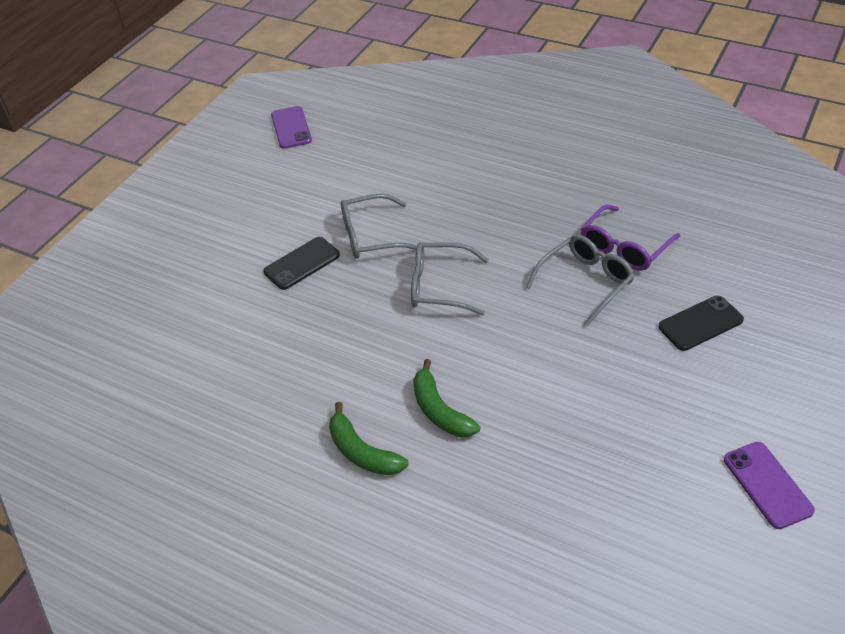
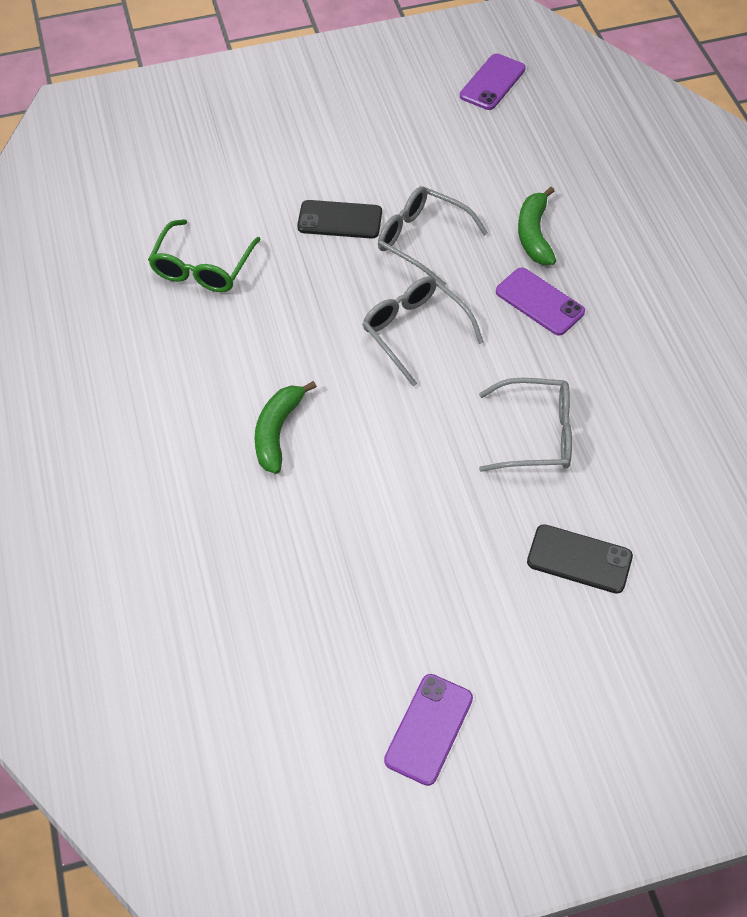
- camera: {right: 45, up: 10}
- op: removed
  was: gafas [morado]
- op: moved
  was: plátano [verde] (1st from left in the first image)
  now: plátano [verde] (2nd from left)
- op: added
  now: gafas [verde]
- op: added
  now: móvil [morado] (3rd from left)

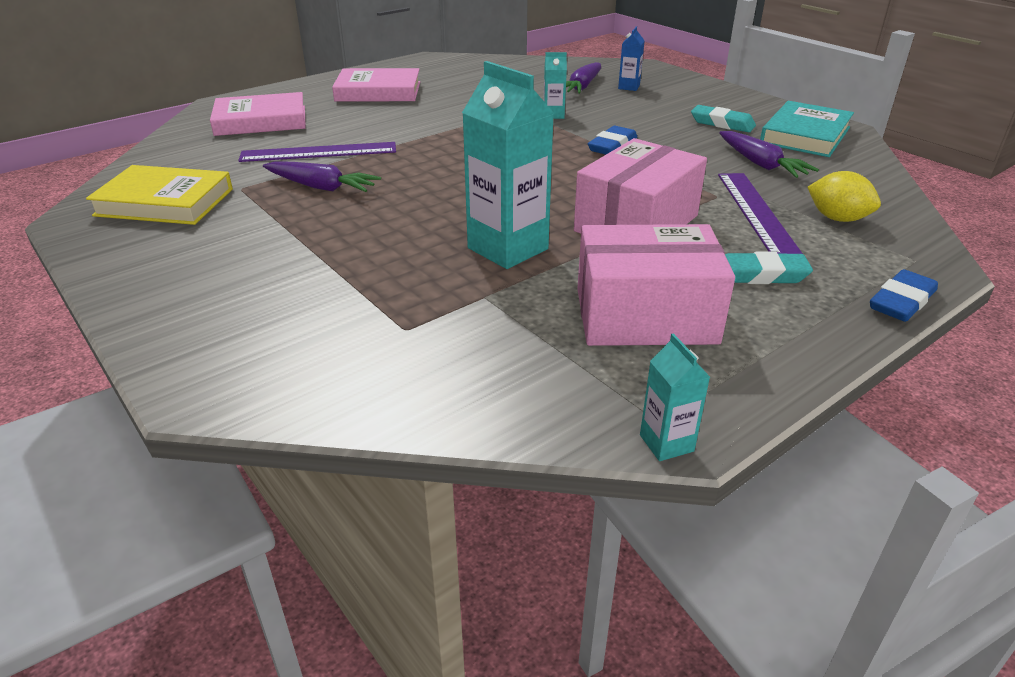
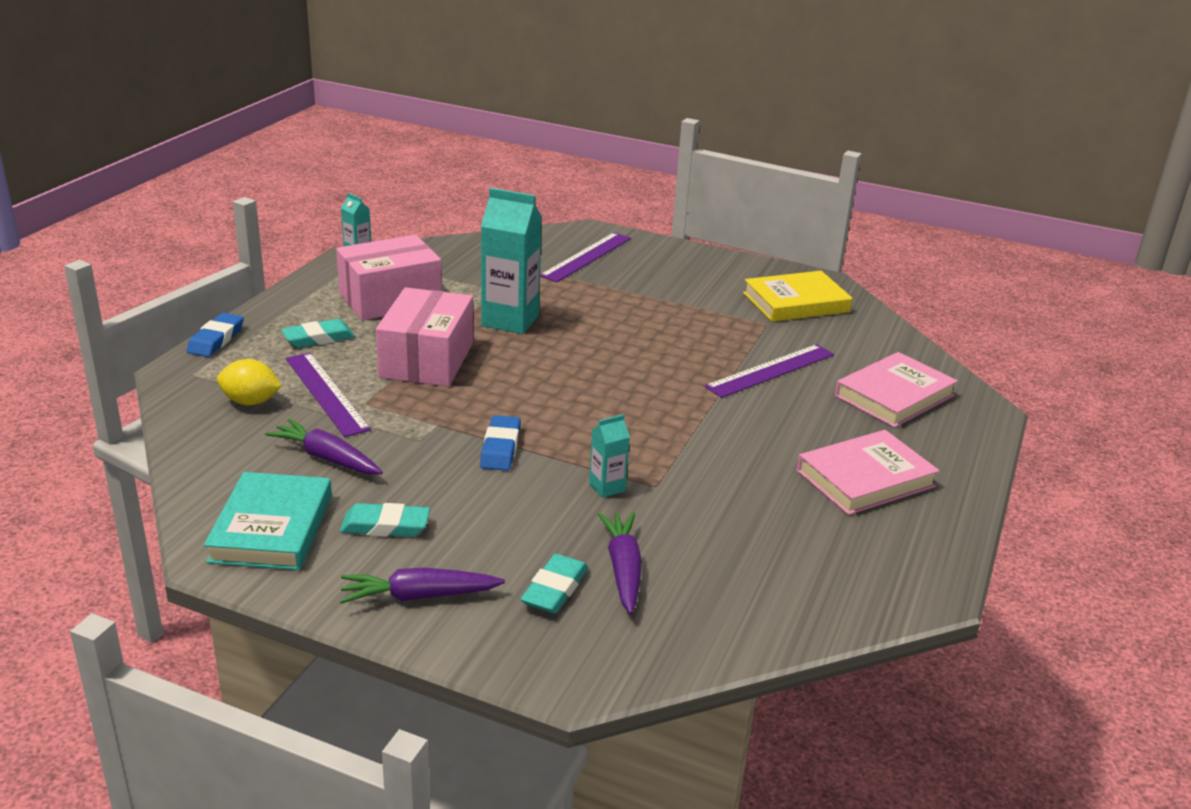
- camera: {right: 150, up: -5}
- op: replaced
  was: cartón de leche [azul]
  now: goma de borrar [turquesa] (3rd from left)
- op: moved
  was: zanahoria [morado] (1st from left in the first image)
  now: zanahoria [morado] (2nd from left)
- op: added
  now: regla [morado] (2nd from left)

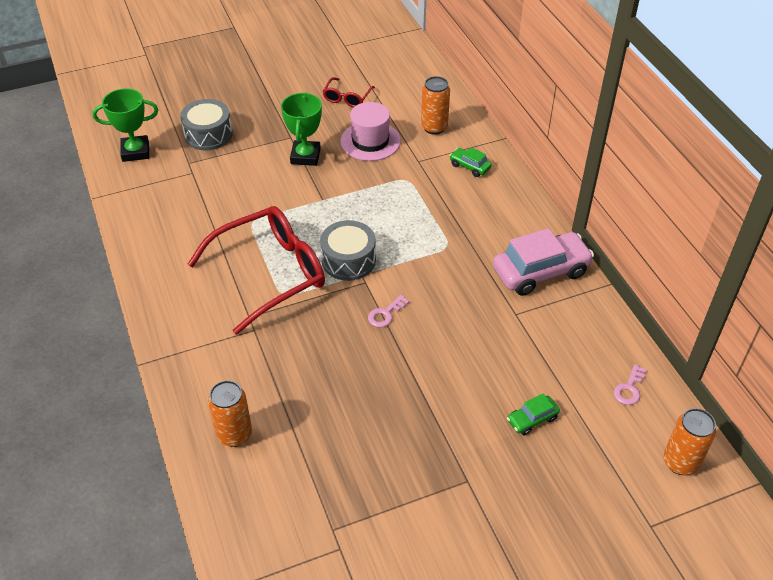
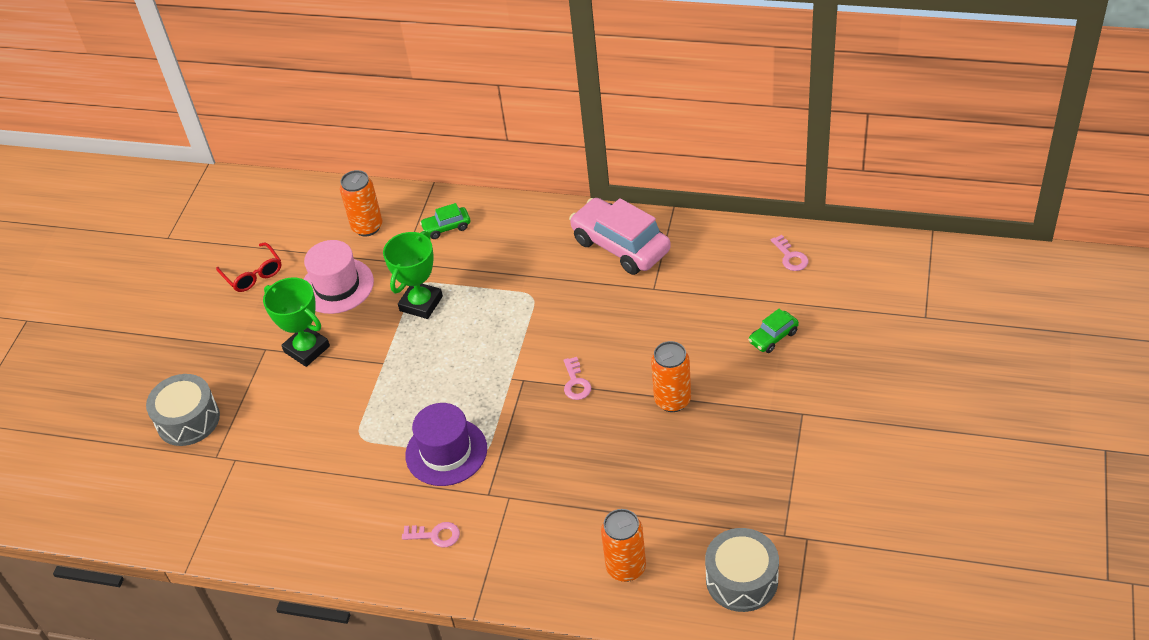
- camera: {right: -50, up: 0}
- op: moved
  was: trofeo [verde] (1st from left in the first image)
  now: trofeo [verde] (2nd from left)
- op: replaced
  was: gafas [rojo] (1st from left)
  now: sombrero [morado]
- op: moved
  was: tambor [gris] (2nd from left)
- op: turned
  was: coche [rosa]
  clockwise: -60
- op: turned
  was: coche [verde] (2nd from left)
  clockwise: 45
- op: moved
  was: lata [naranja] (3rd from left)
- op: added
  now: llave [rosa] (1st from left)

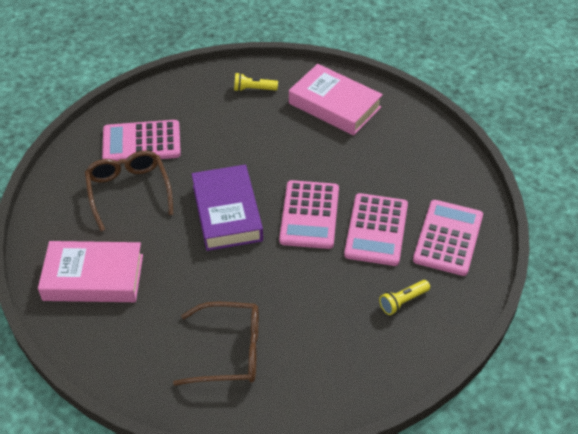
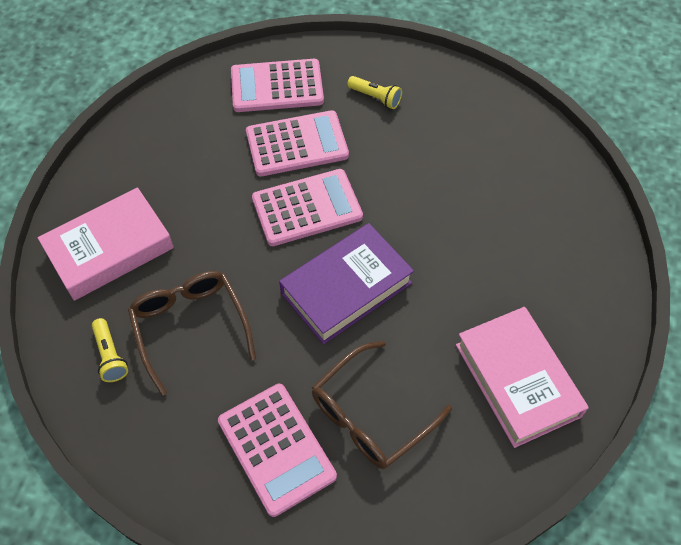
- camera: {right: -115, up: 10}
- op: turned
  was: libro [rosa] (2nd from left in the first image)
  clockwise: 45
- op: moved
  was: gafas [marrón] (2nd from left in the first image)
  now: gafas [marrón] (1st from left)

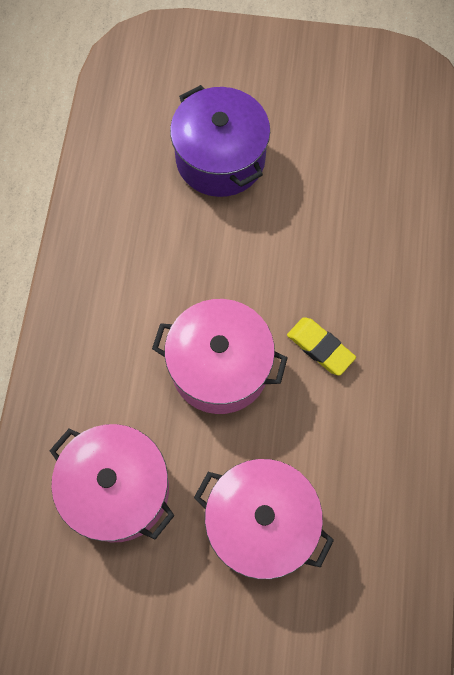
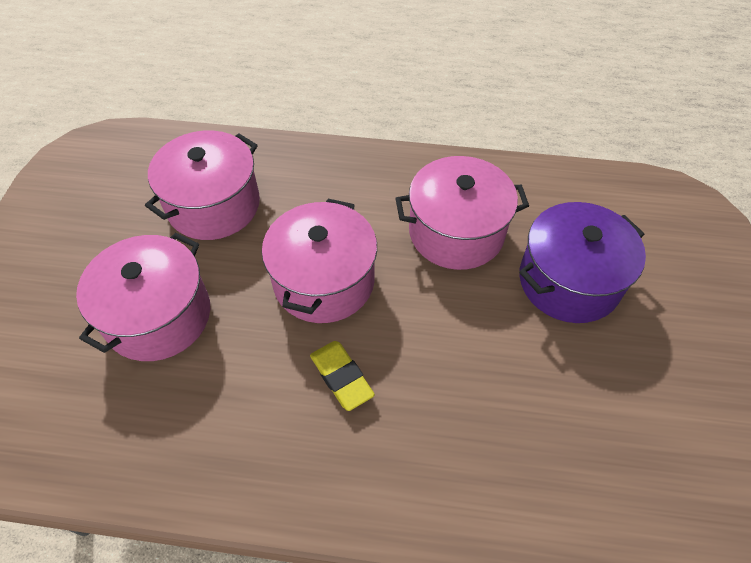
- camera: {right: 90, up: -15}
- op: turned
  was: goma de borrar [amarillo]
  clockwise: -75
- op: added
  now: olla [rosa] (4th from left)

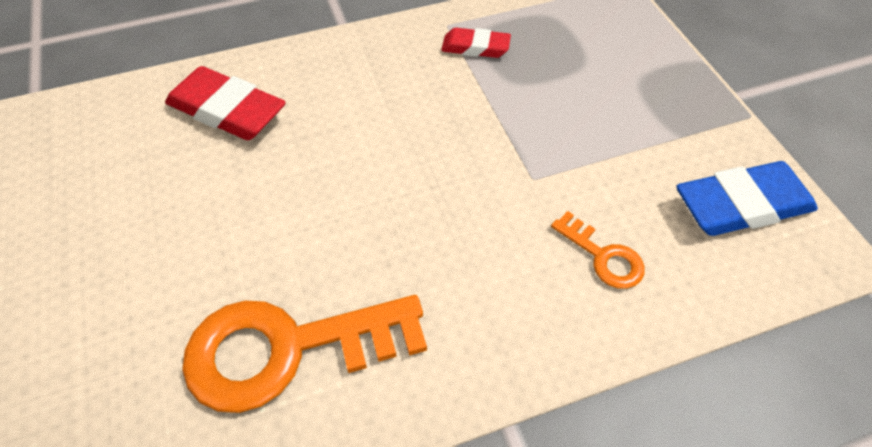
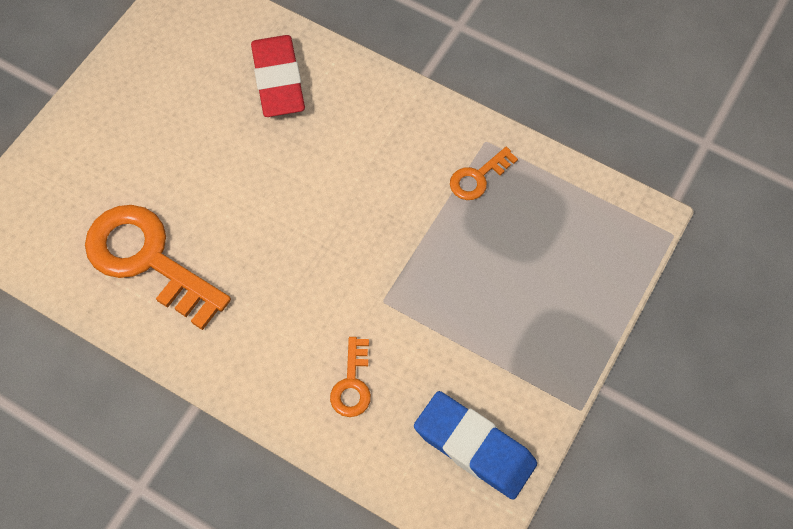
- camera: {right: 50, up: 10}
- op: replaced
  was: goma de borrar [rojo] (2nd from left)
  now: llave [naranja] (3rd from left)

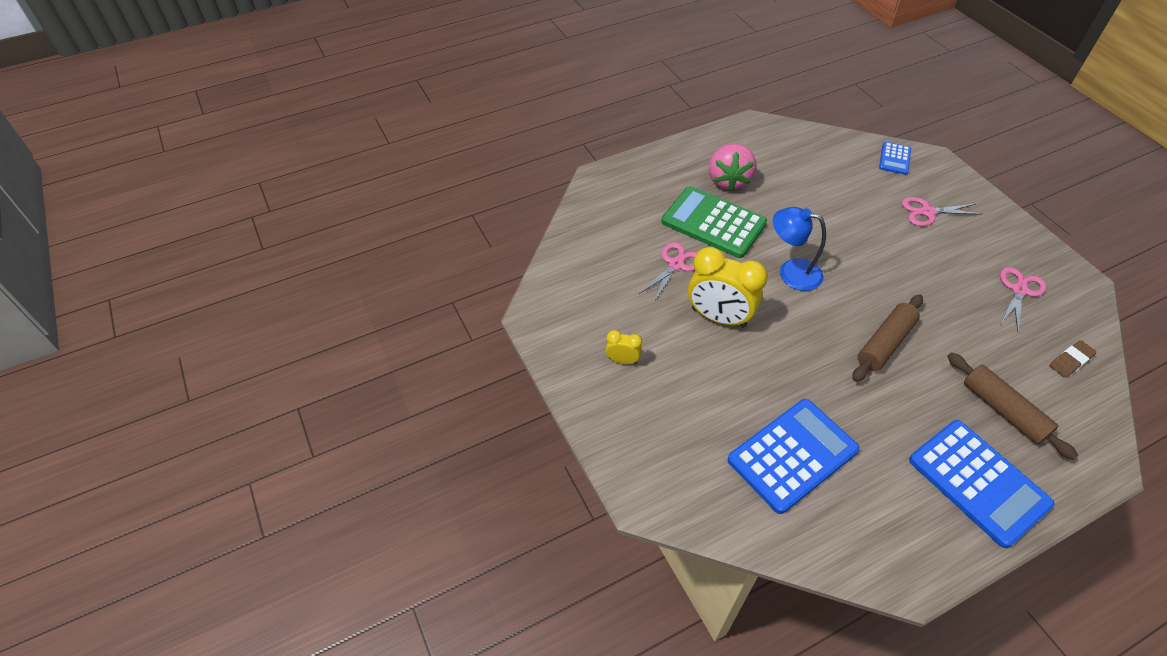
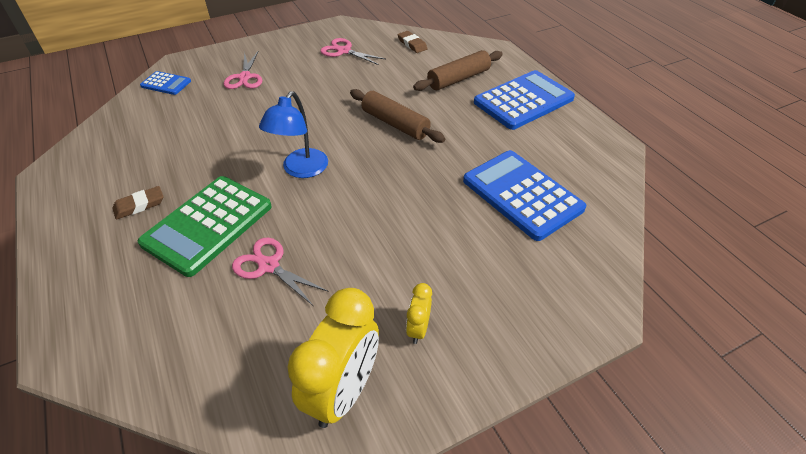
- camera: {right: -90, up: -5}
- op: replaced
  was: fresa [rosa]
  now: goma de borrar [marrón] (1st from left)
- op: moved
  was: despertador [amarillo] (2nd from left in the first image)
  now: despertador [amarillo] (1st from left)

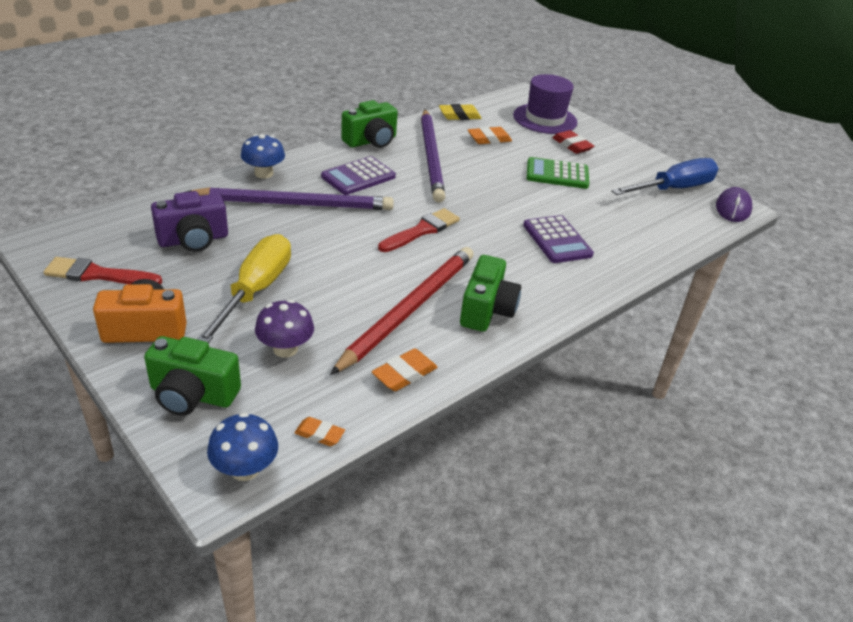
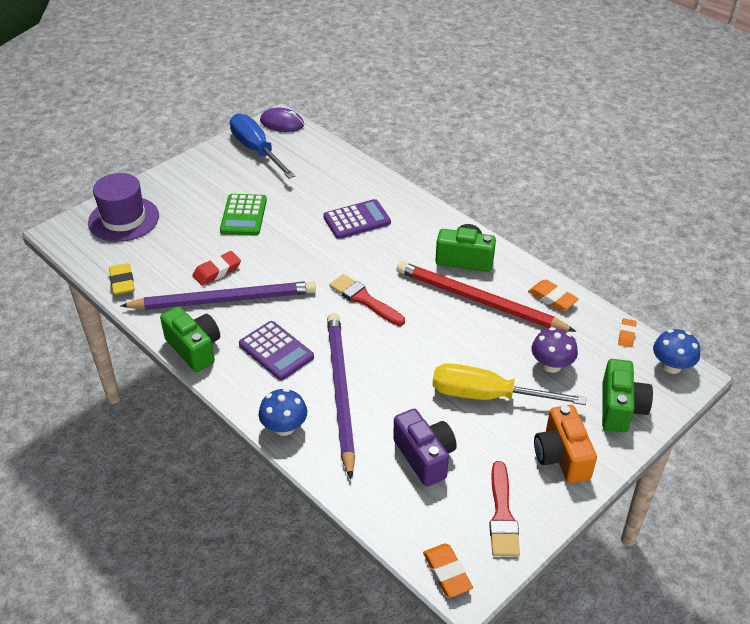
- camera: {right: -90, up: 5}
- op: moved
  was: goma de borrar [naranja] (3rd from left in the first image)
  now: goma de borrar [naranja] (1st from left)
- op: moved
  was: goma de borrar [rojo]

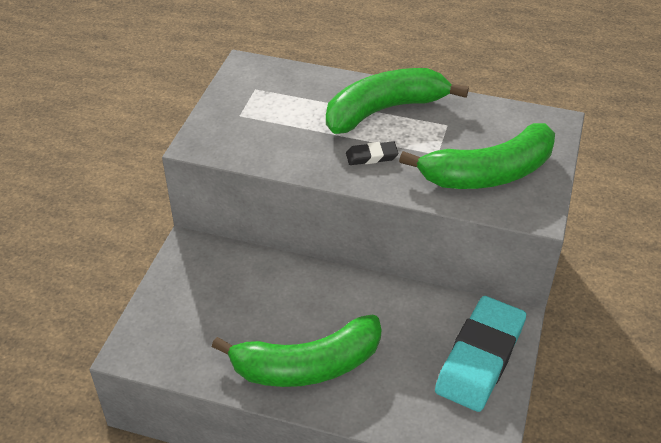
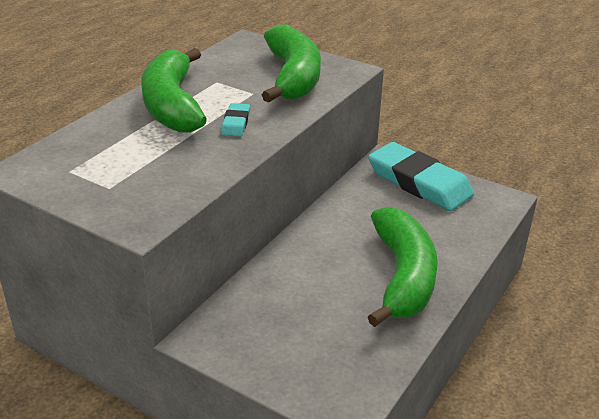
- camera: {right: -75, up: -10}
- op: recoloured
  was: goma de borrar [negro]
  now: goma de borrar [turquesa] (1st from left)

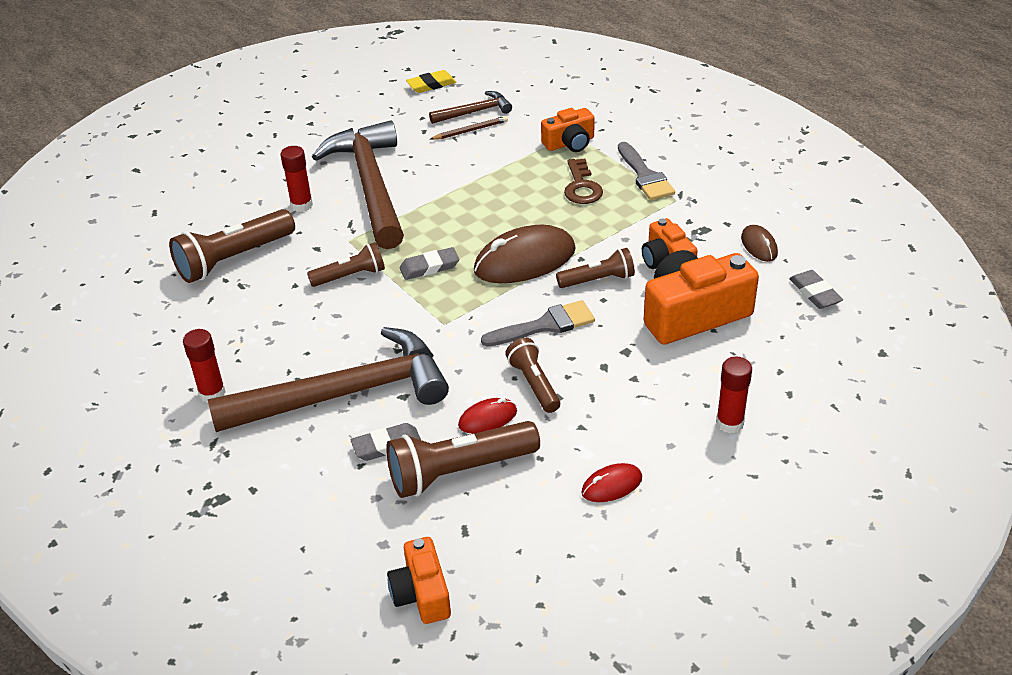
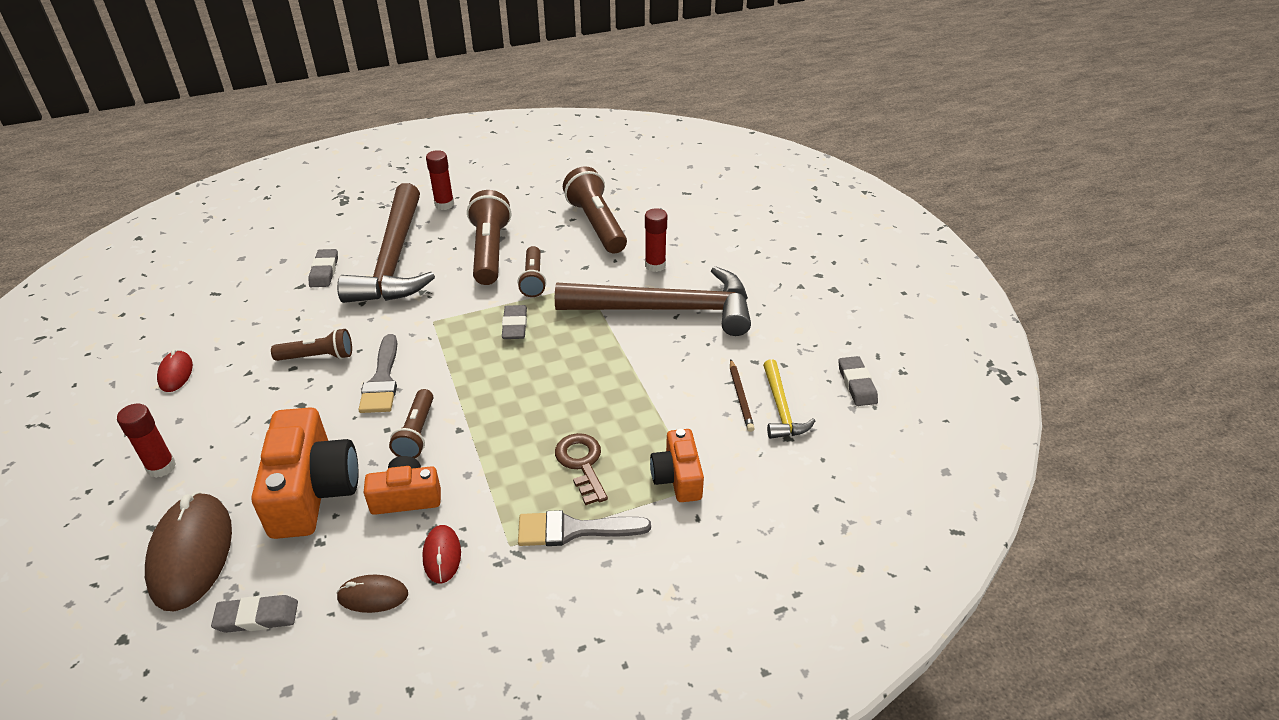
- camera: {right: 105, up: 0}
- op: recoloured
  was: goma de borrar [amarillo]
  now: goma de borrar [gris] (4th from left)
- op: recoloured
  was: martillo [marrón] (3rd from left)
  now: martillo [amarillo]
- op: turned
  was: llave [marrón]
  clockwise: 60
- op: moved
  was: ratón [marrón] (1st from left)
- op: moved
  was: ratón [rojo] (1st from left in the first image)
  now: ratón [rojo] (2nd from left)
- op: moved
  was: lámpara de mano [marrón] (3rd from left)
- op: removed
  was: cámara [naranja] (1st from left)

